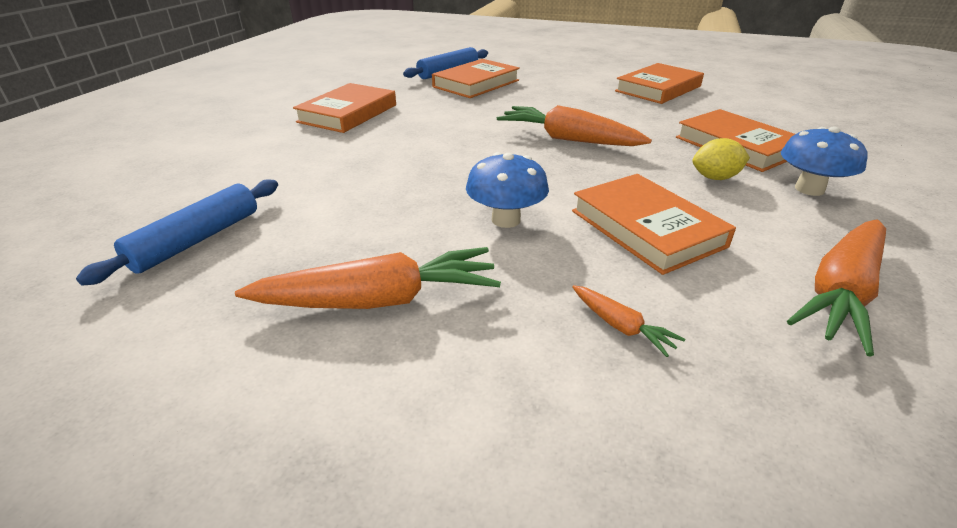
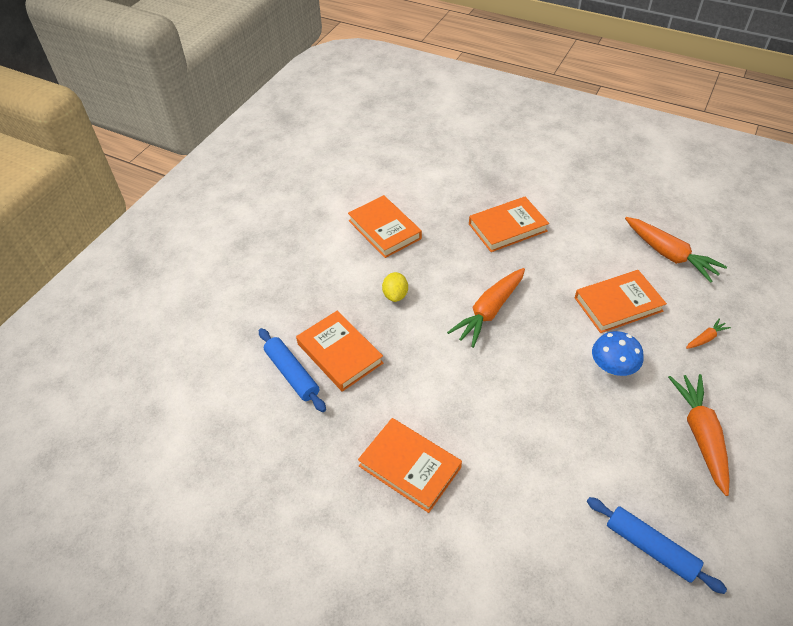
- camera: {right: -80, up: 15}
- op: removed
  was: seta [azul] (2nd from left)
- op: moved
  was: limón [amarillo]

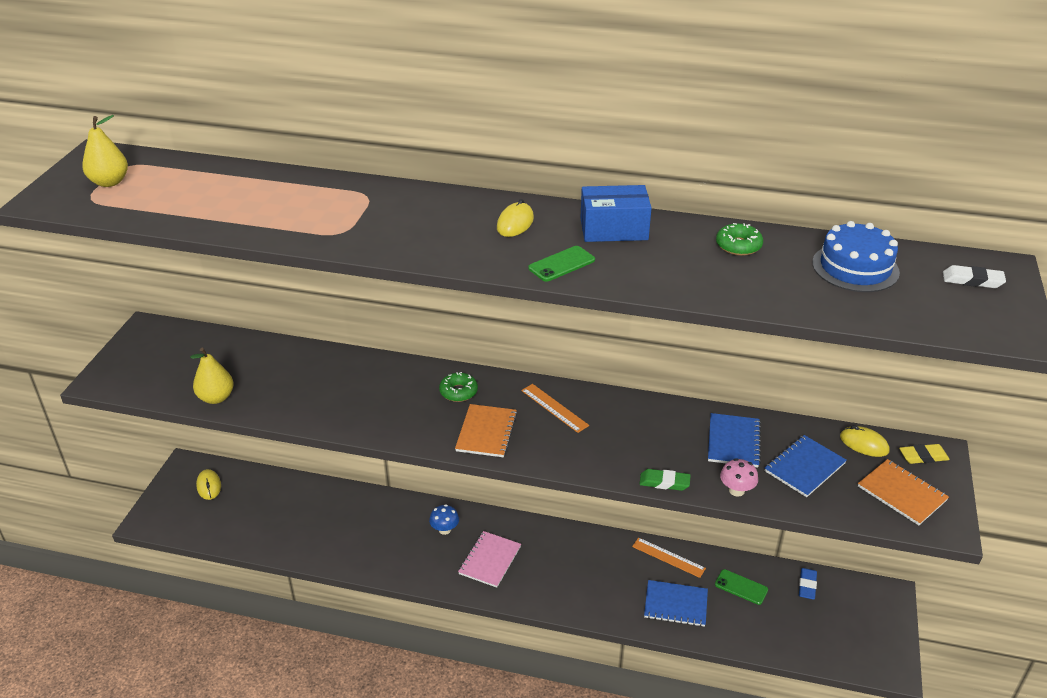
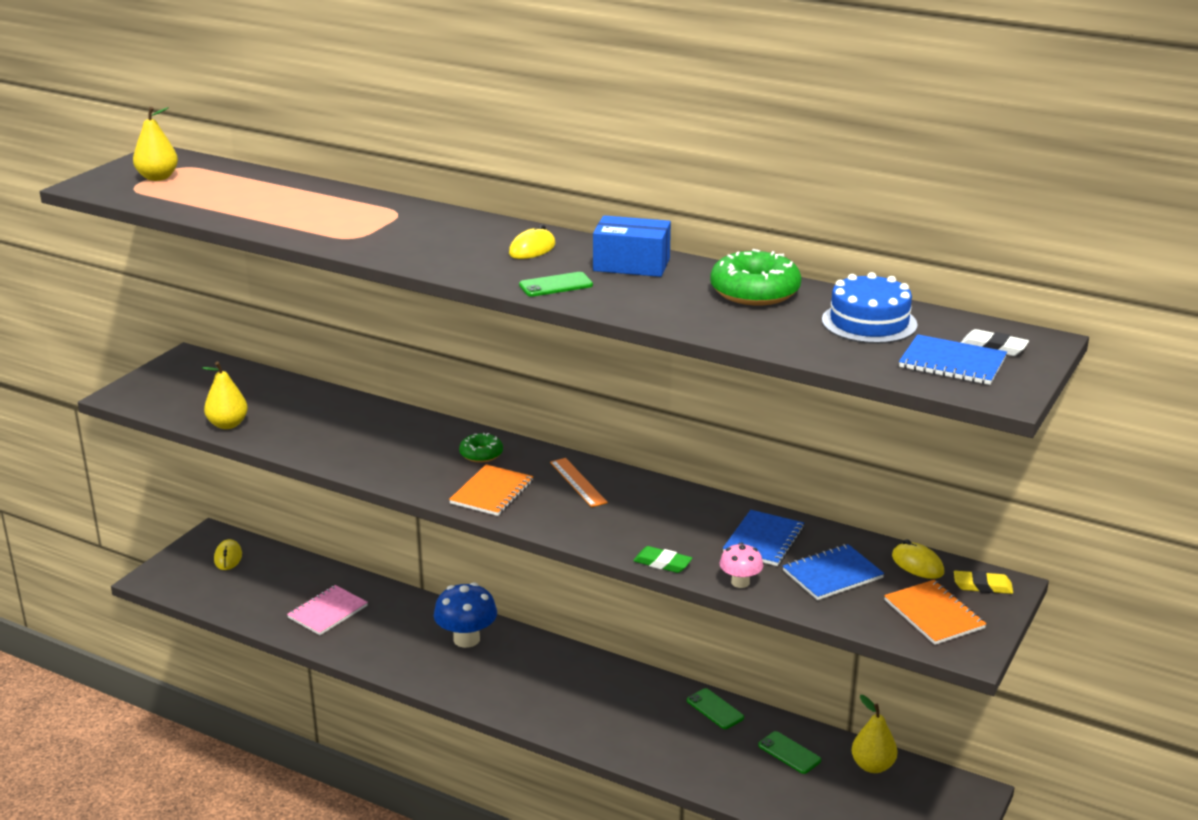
- camera: {right: 15, up: -10}
- op: resized
  was: rosquilla [verde] (2nd from left)
  ratio: 1.76
- op: resized
  was: seta [azul]
  ratio: 1.79
- op: moved
  was: cuaderno [rosa]
- op: replaced
  was: regla [naranja] (2nd from left)
  now: móvil [verde] (2nd from left)
- op: replaced
  was: goma de borrar [azul]
  now: pera [amarillo] (3rd from left)
- op: moved
  was: cuaderno [azul] (1st from left in the first image)
  now: cuaderno [azul] (3rd from left)

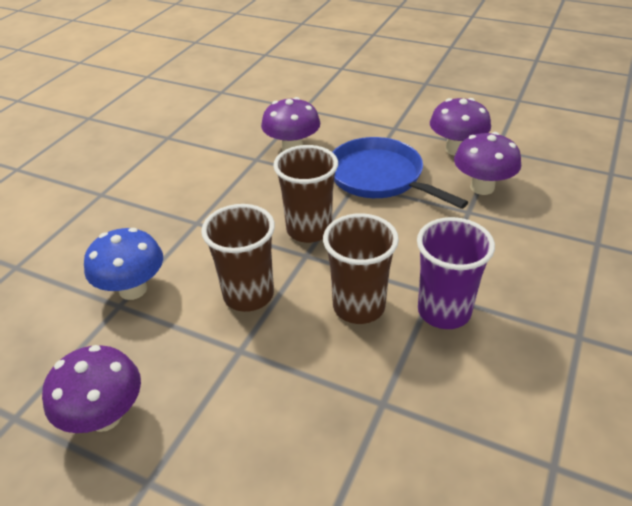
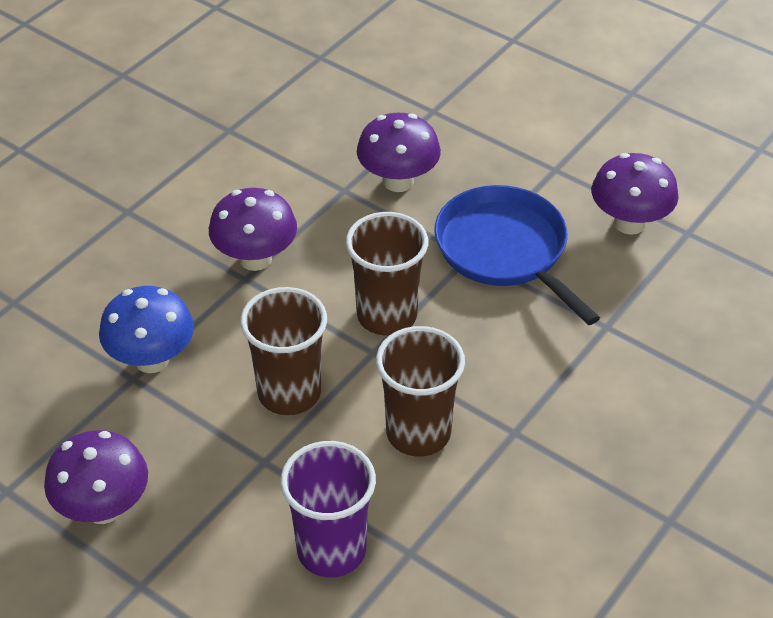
- camera: {right: 10, up: 5}
- op: moved
  was: seta [morado] (4th from left in the first image)
  now: seta [morado] (2nd from left)
- op: moved
  was: vaso [morado]

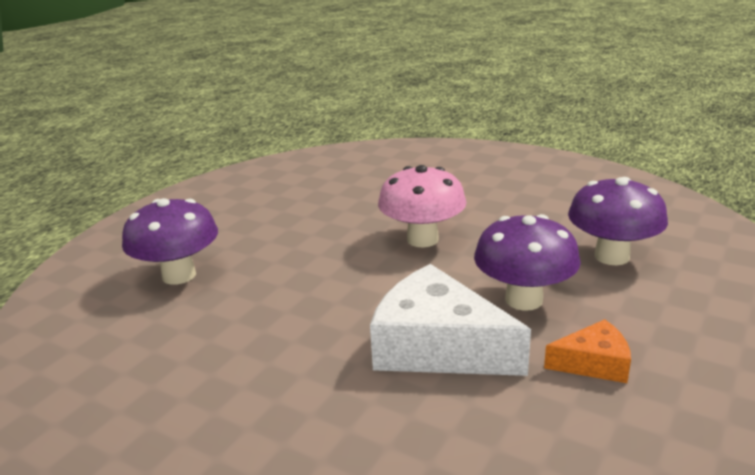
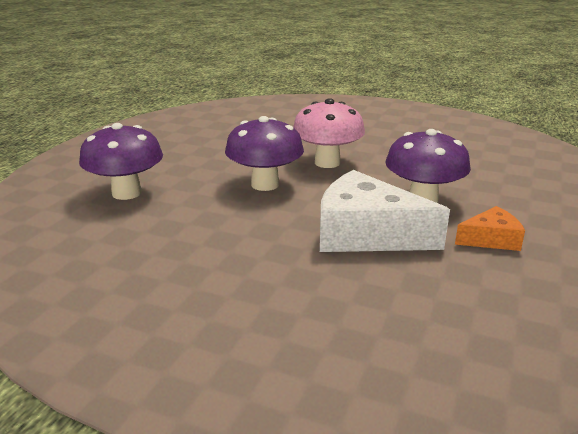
- camera: {right: -10, up: 0}
- op: moved
  was: seta [morado] (3rd from left in the first image)
  now: seta [morado] (2nd from left)

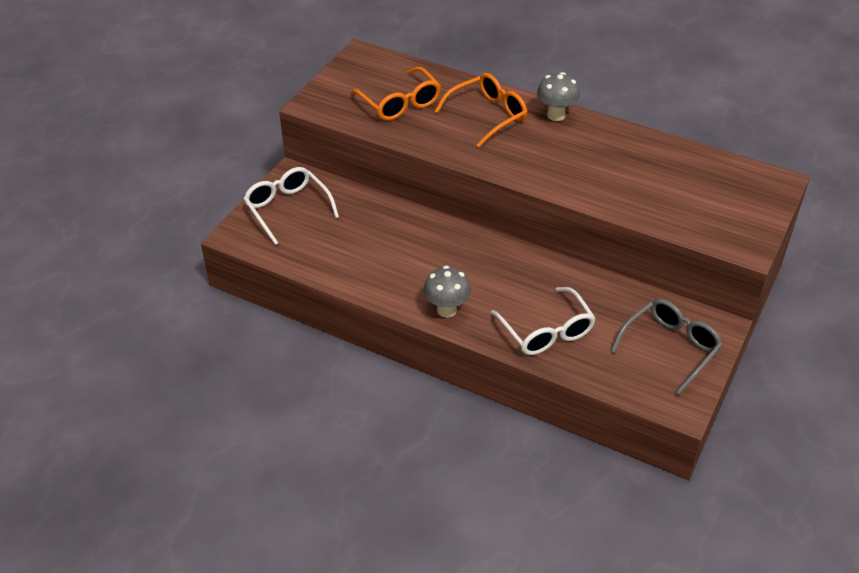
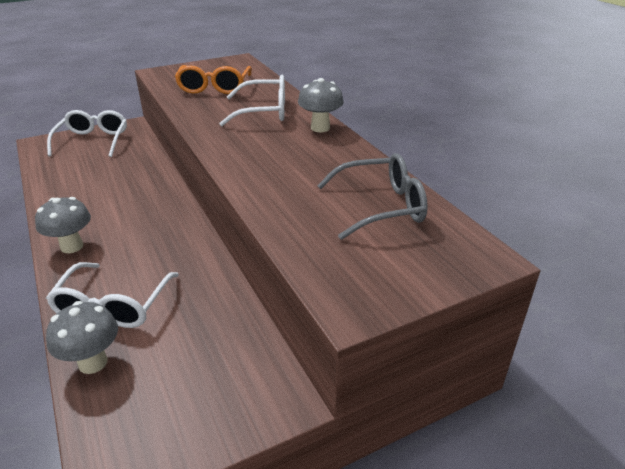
- camera: {right: 35, up: -10}
- op: recoloured
  was: gafas [naranja] (2nd from left)
  now: gafas [blanco] (3rd from left)
- op: moved
  was: gafas [gris]
- op: added
  now: seta [gris] (2nd from left)

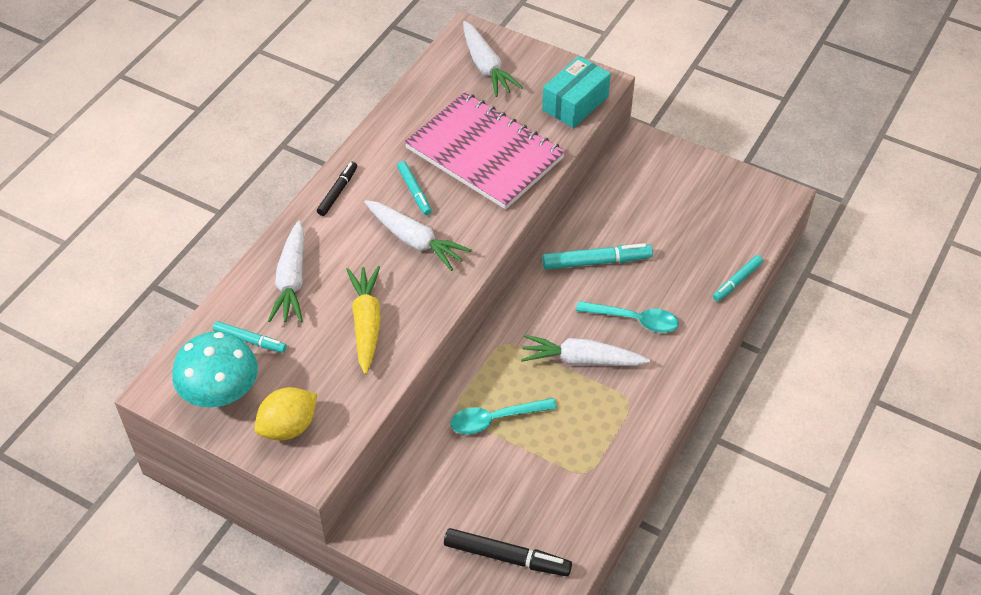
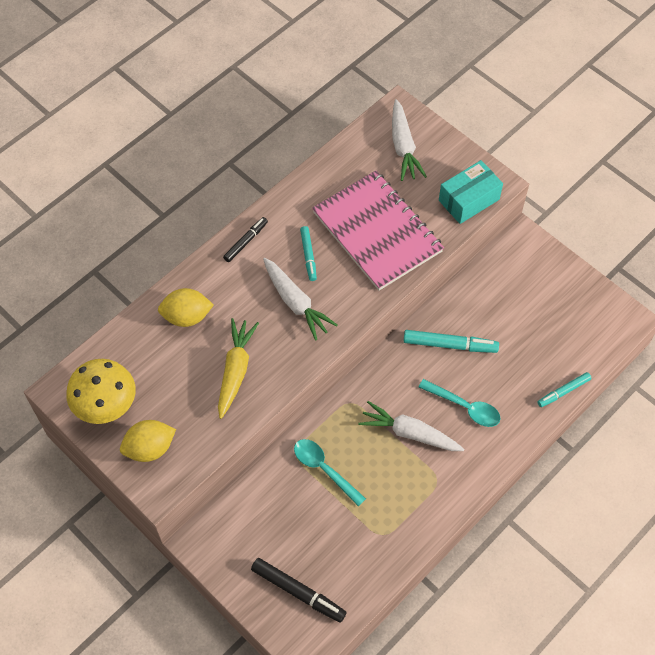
- camera: {right: 15, up: 10}
- op: replaced
  was: zanahoria [blanco] (1st from left)
  now: limón [amarillo] (2nd from left)
- op: removed
  was: rotulador [turquesa] (1st from left)
- op: recoloured
  was: seta [turquesa]
  now: seta [amarillo]
- op: turned
  was: cuchara [turquesa] (1st from left)
  clockwise: 45

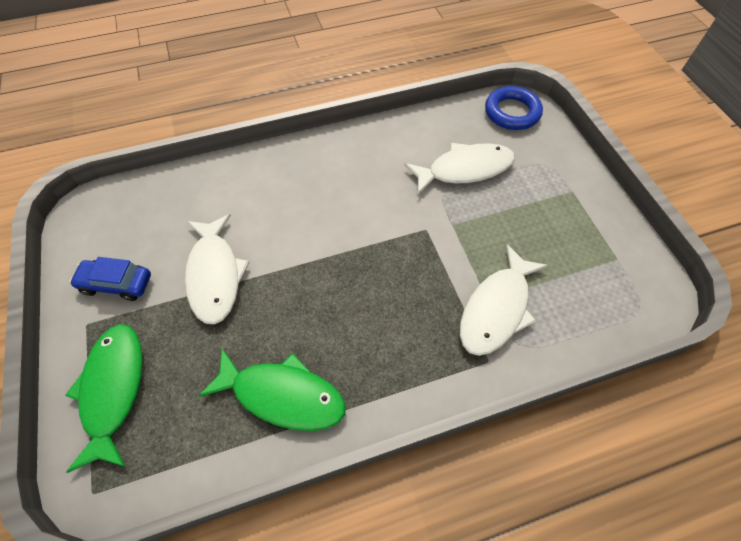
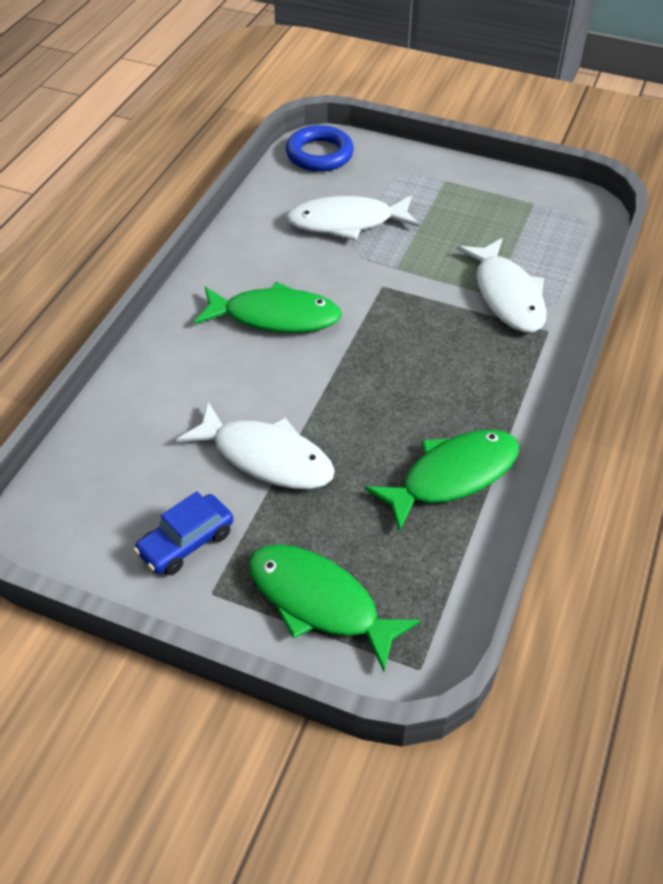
- camera: {right: -50, up: -10}
- op: turned
  was: pez [blanco] (2nd from left)
  clockwise: -120
- op: added
  now: pez [verde] (1st from left)

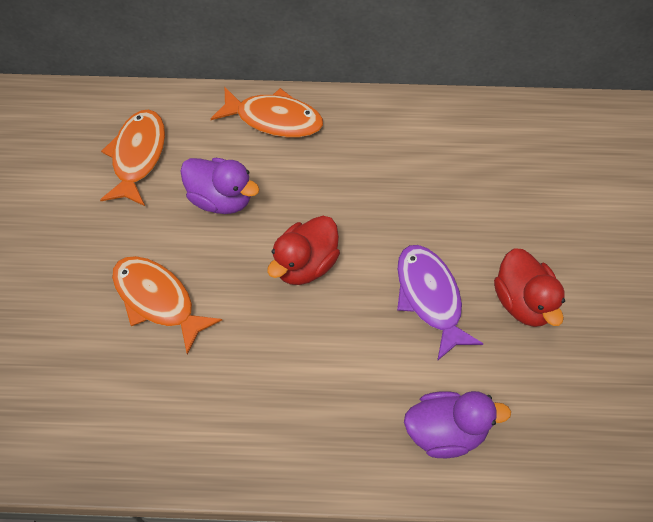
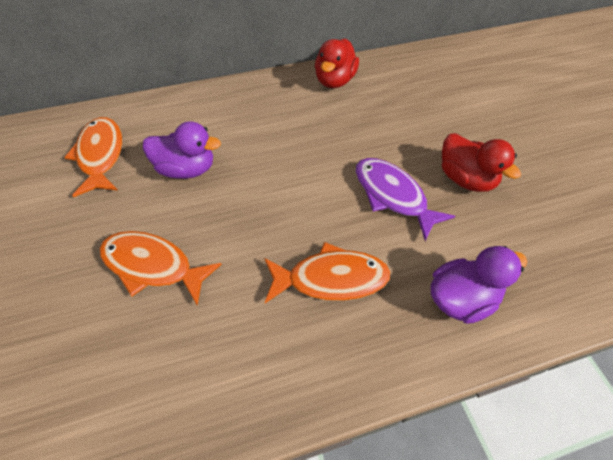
- camera: {right: -20, up: -5}
- op: moved
  was: pez [naranja] (3rd from left)
- op: moved
  was: pato [rojo] (1st from left)

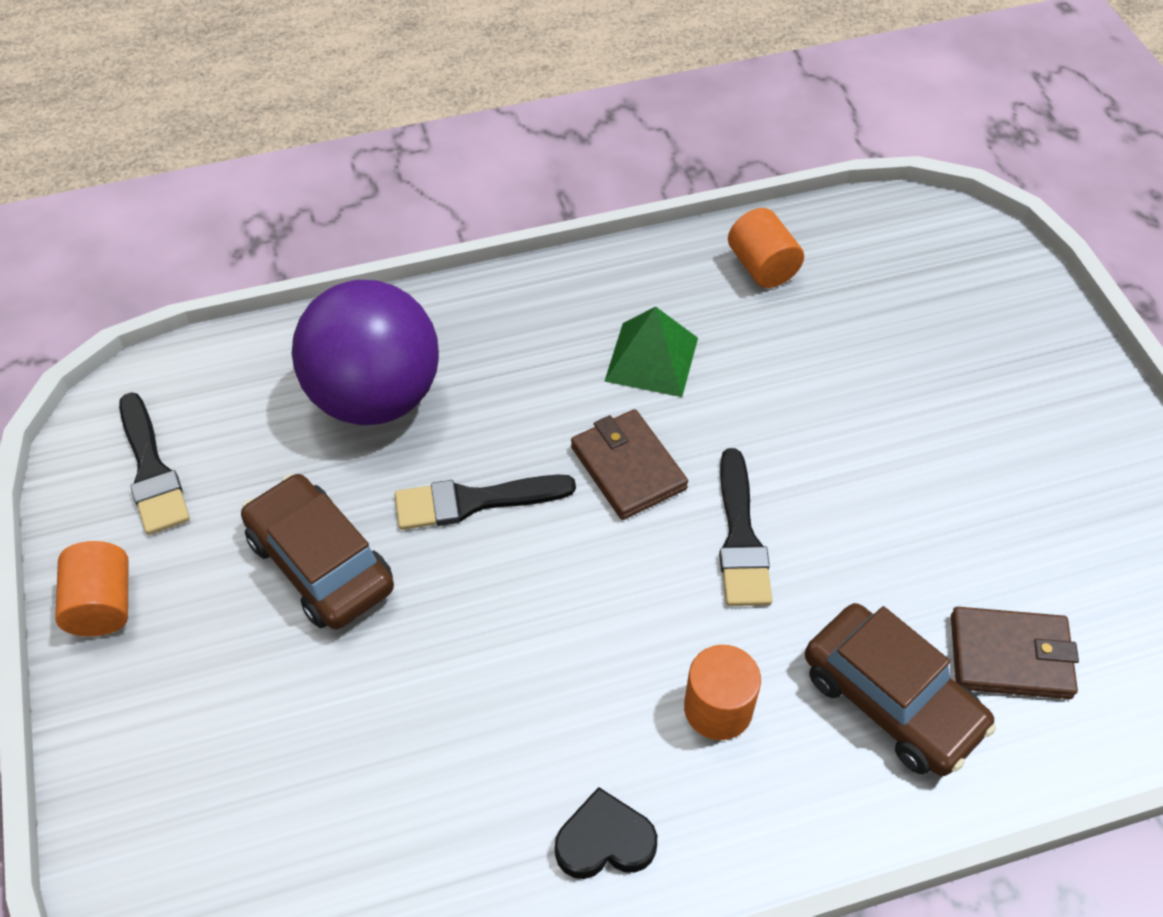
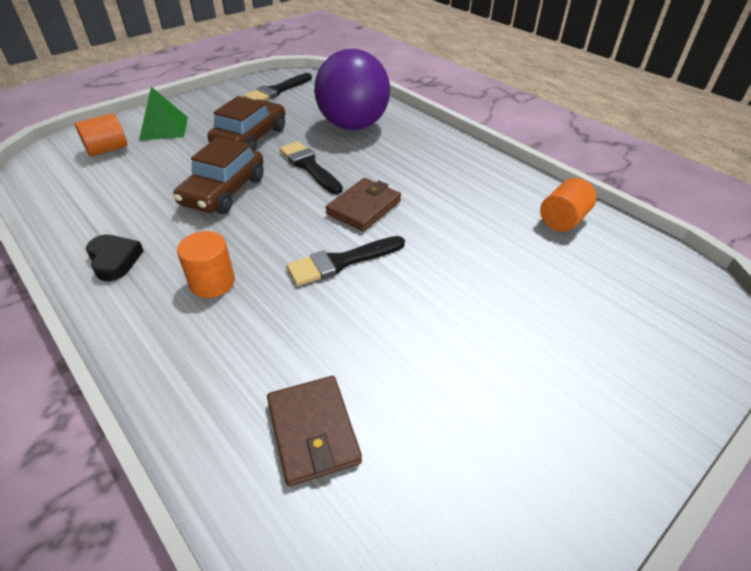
- camera: {right: 65, up: -10}
- op: moved
  was: pirámide [verde]
- op: moved
  was: cilindro [naranja] (1st from left)
- op: moved
  was: coche [marrón] (2nd from left in the first image)
  now: coche [marrón] (1st from left)

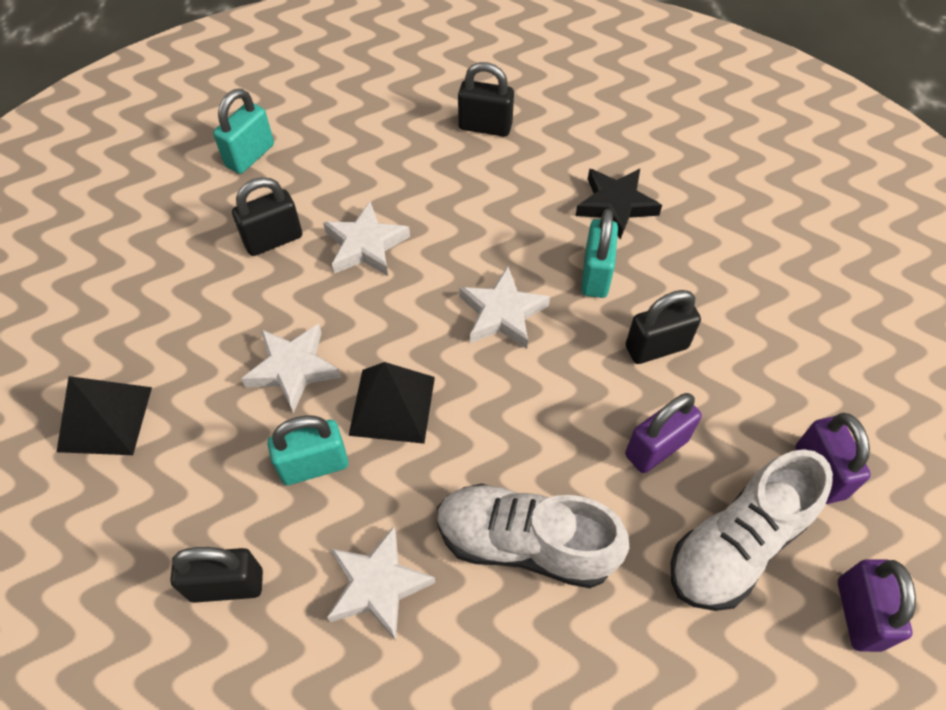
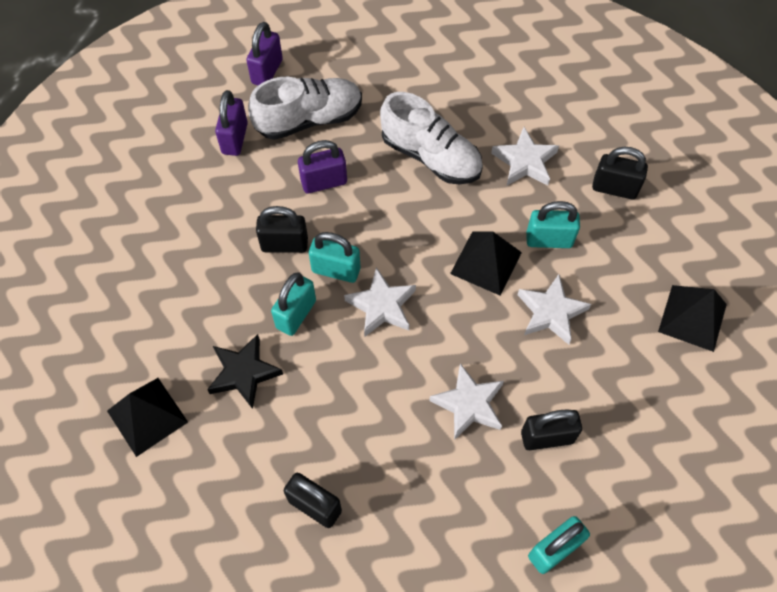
- camera: {right: -160, up: 5}
- op: added
  now: candado [turquesa] (2nd from left)
- op: added
  now: pirámide [negro] (1st from left)

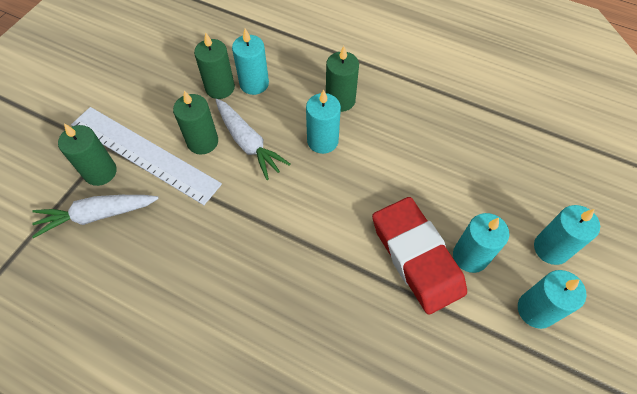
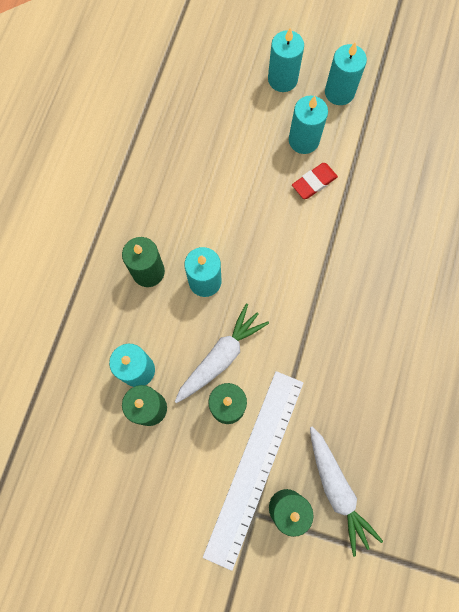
- camera: {right: -100, up: 15}
- op: resized
  was: goma de borrar [rojo]
  ratio: 0.47

